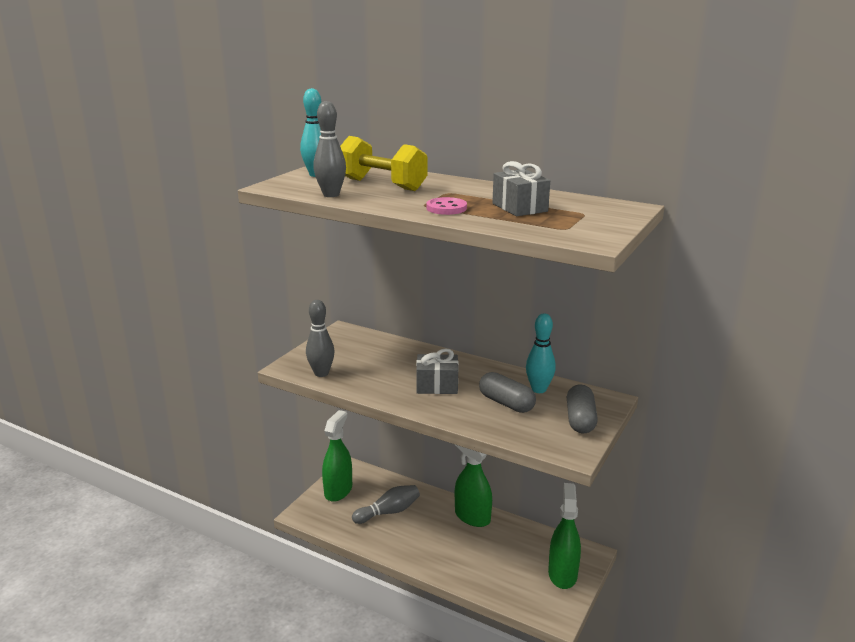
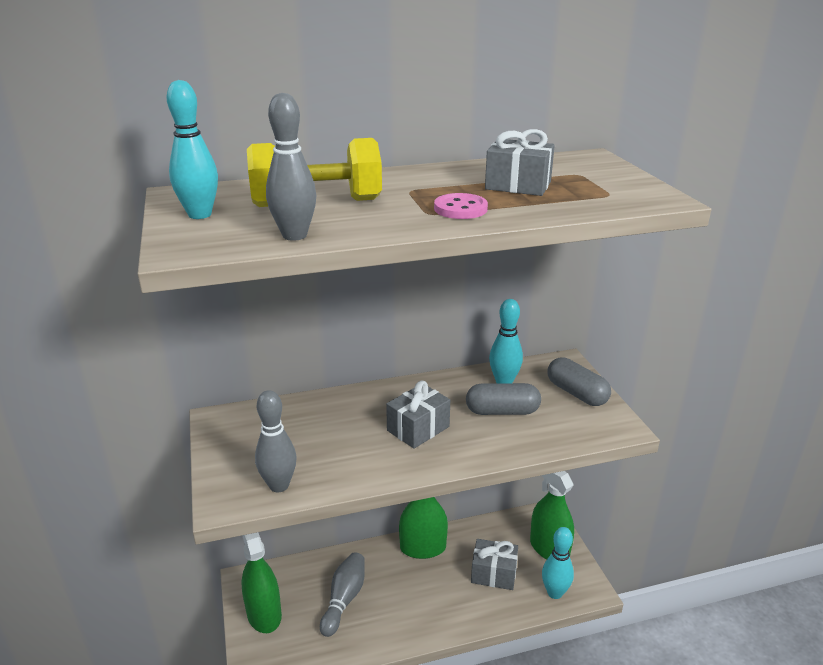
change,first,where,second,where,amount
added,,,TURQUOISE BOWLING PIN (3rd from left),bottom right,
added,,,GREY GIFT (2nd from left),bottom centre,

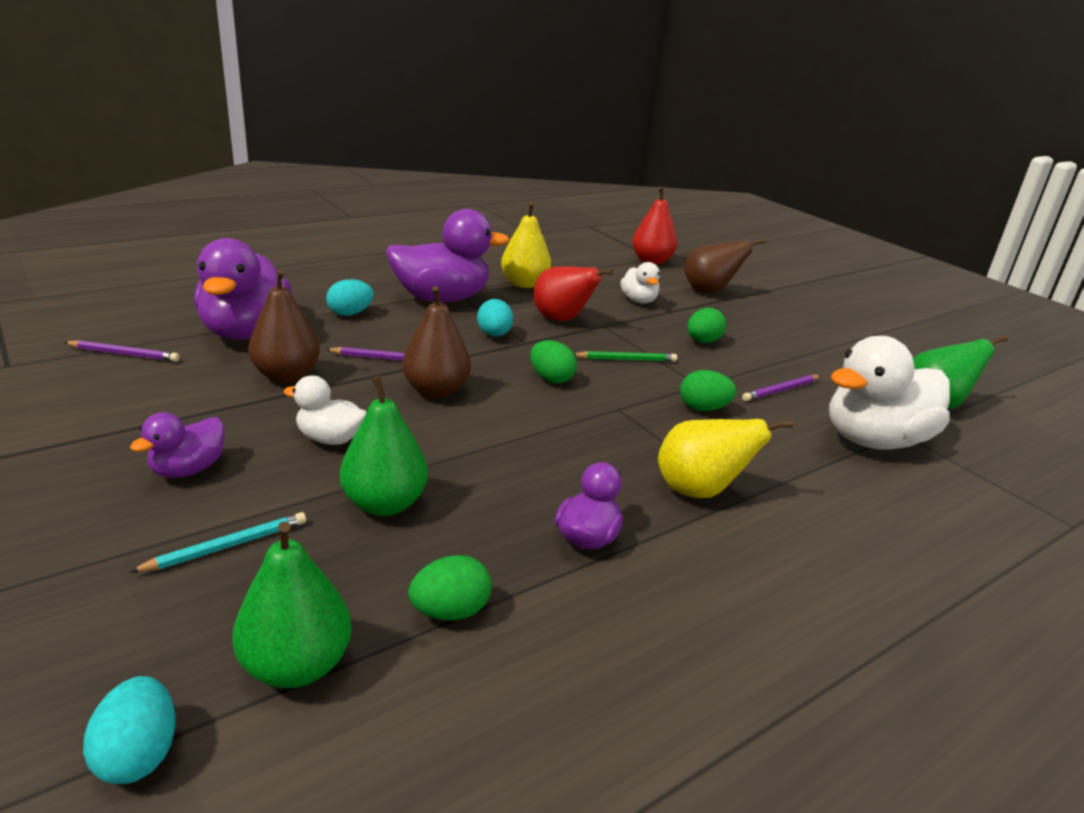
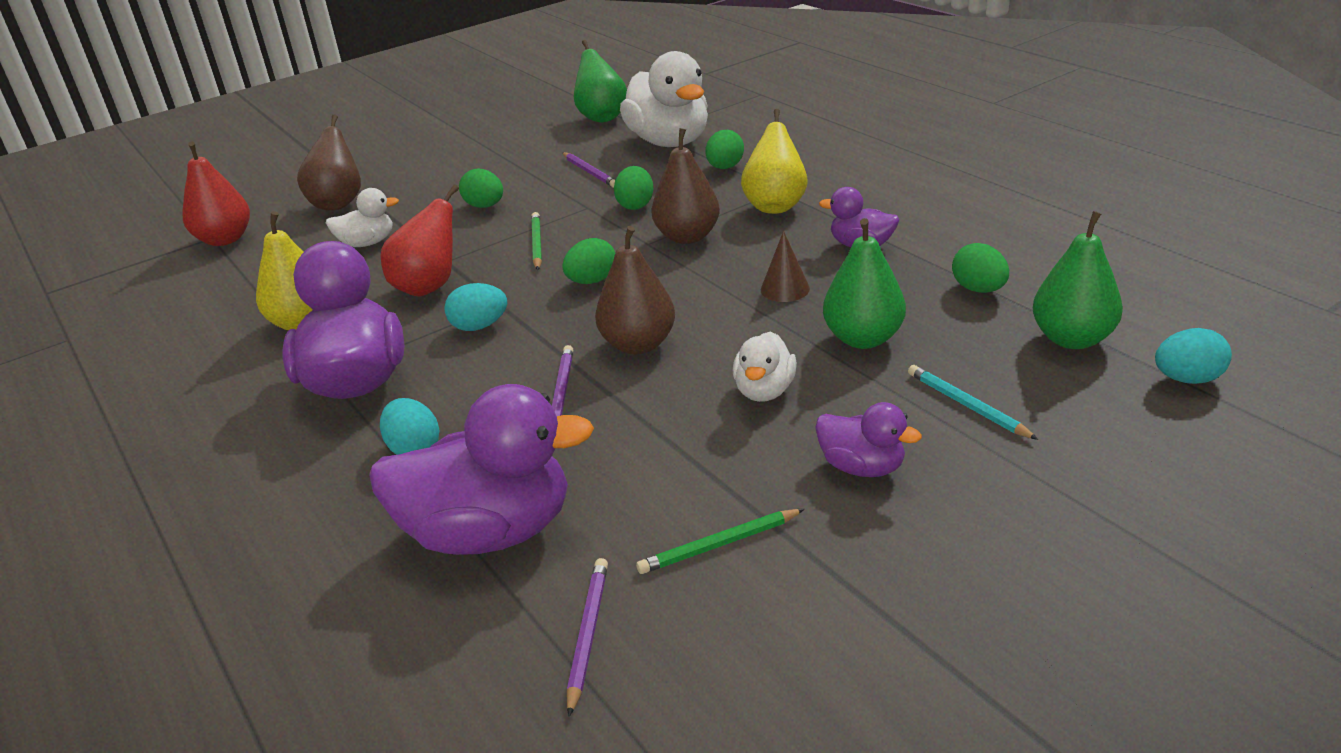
change,first,where,second,where,amount
moved,BROWN PEAR (1st from left in the first image),middle left,BROWN PEAR (3rd from left),top centre,
added,,,GREEN EGG (4th from left),top centre,
added,,,BROWN CONE,centre,
added,,,GREEN PENCIL (2nd from left),bottom centre,

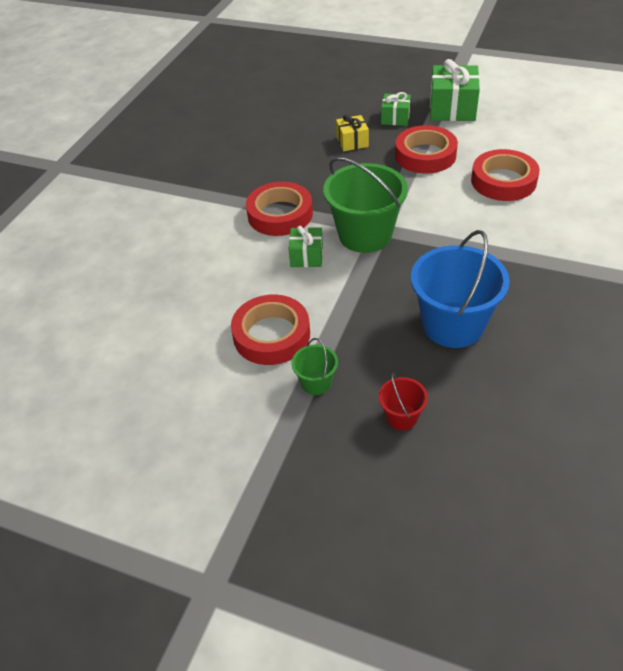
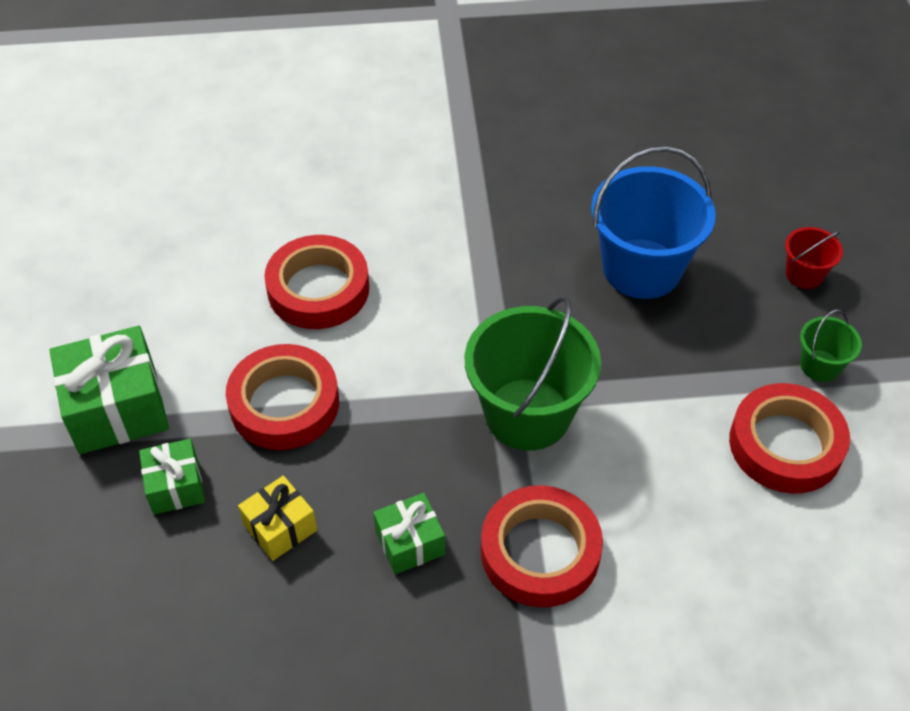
change,first,where,second,where,amount
moved,GREEN GIFT (1st from left in the first image),centre,GREEN GIFT (3rd from left),bottom centre,

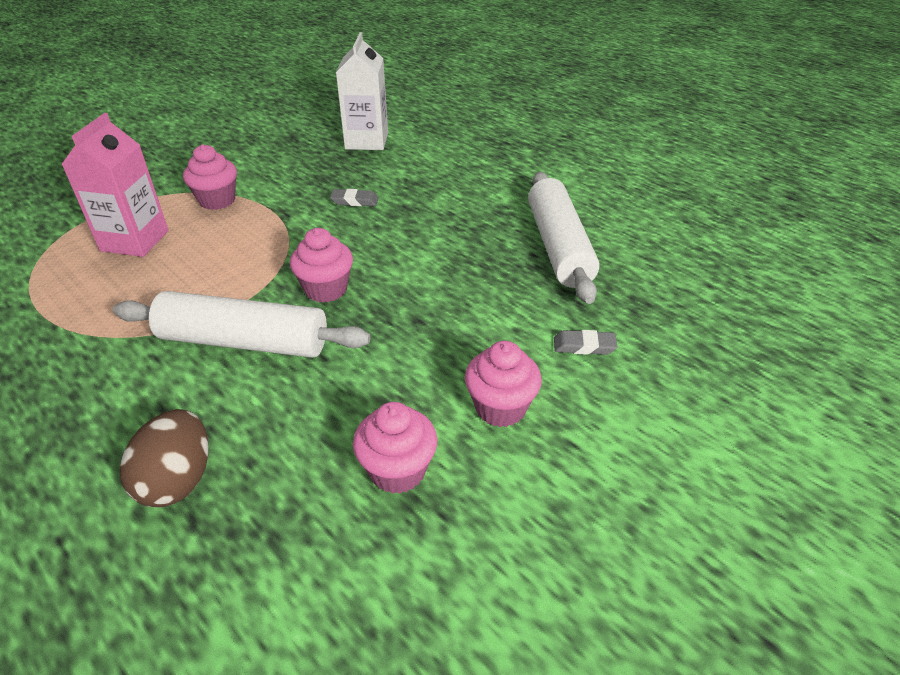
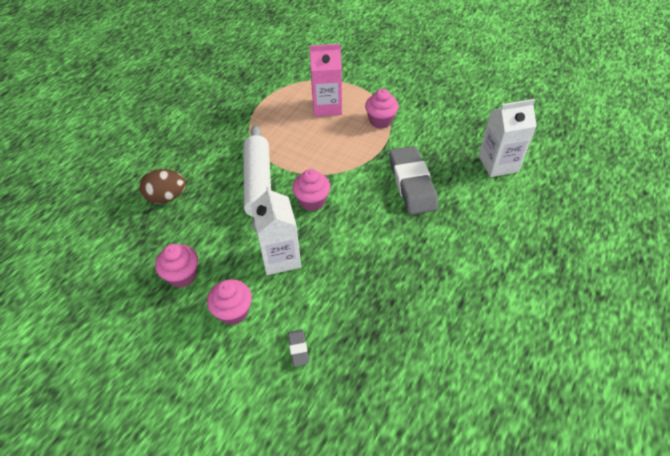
change,first,where,second,where,amount
removed,WHITE ROLLING PIN (2nd from left),centre,,,
resized,GREY ERASER (1st from left in the first image),top centre,GREY ERASER (2nd from left),centre,x2.37
added,,,WHITE CARTON (1st from left),centre,

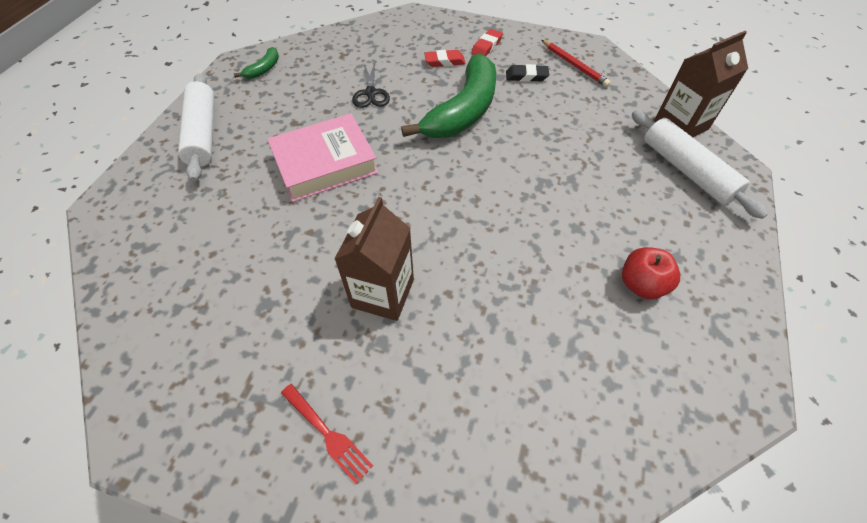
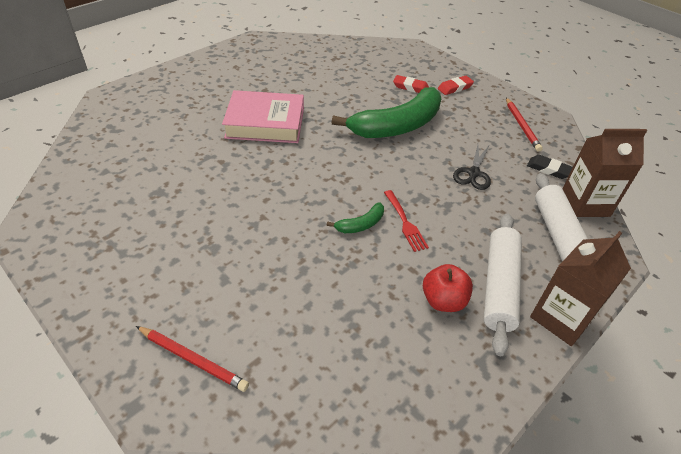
change,first,where,second,where,amount
moved,GREEN BANANA (1st from left),top left,,centre,
moved,BLACK SCISSORS,top centre,,middle right,
moved,BLACK ERASER,top centre,,middle right,
moved,WHITE ROLLING PIN (1st from left),top left,,middle right,
moved,BROWN CARTON (1st from left),centre,,middle right,
moved,RED FORK,bottom centre,,centre,
added,,,RED PENCIL (1st from left),bottom left,

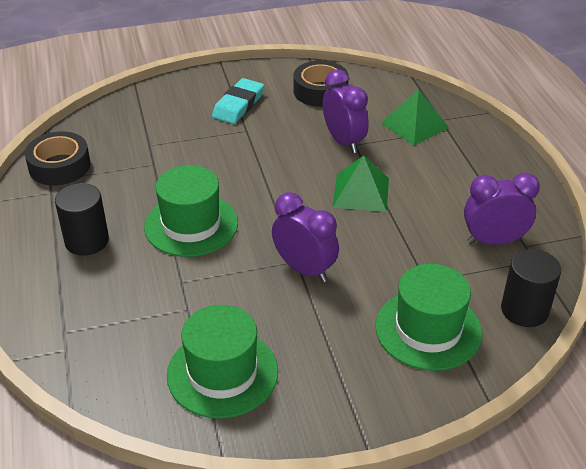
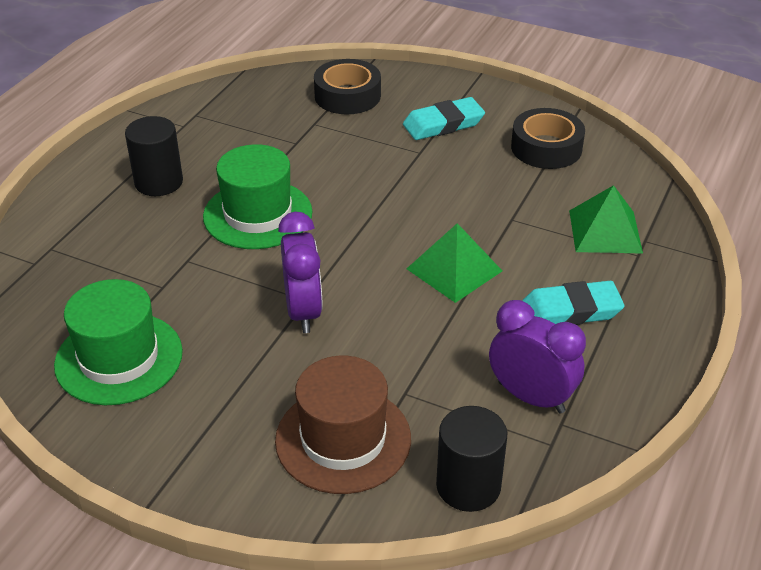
change,first,where,second,where,amount
removed,PURPLE CLOCK (2nd from left),top centre,,,
moved,BLACK TAPE (1st from left),middle left,,top centre,
recoloured,GREEN HAT (3rd from left),bottom right,BROWN HAT,bottom centre,
added,,,TURQUOISE ERASER (2nd from left),middle right,

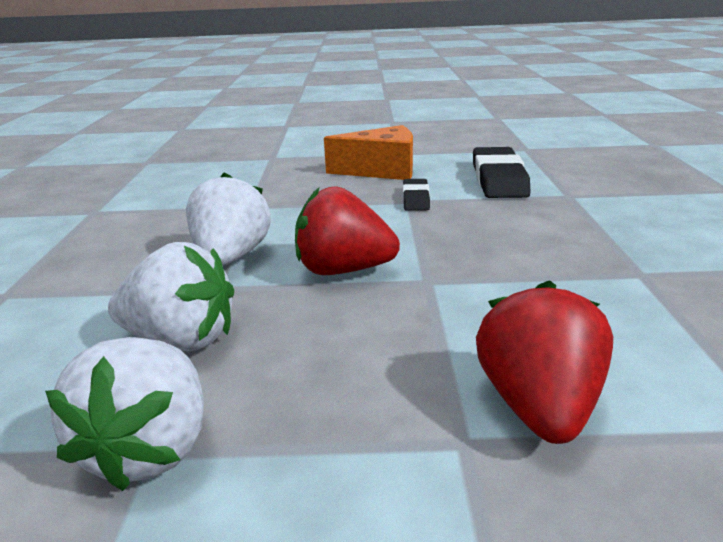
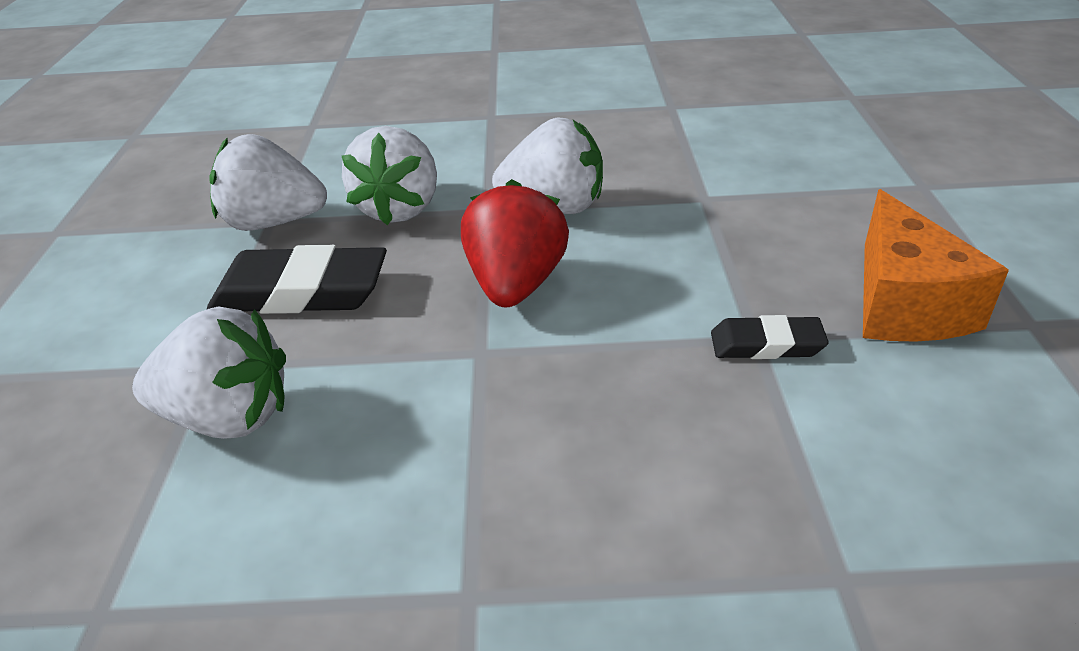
change,first,where,second,where,amount
moved,BLACK ERASER (2nd from left in the first image),top right,BLACK ERASER (1st from left),middle left,
recoloured,RED STRAWBERRY (2nd from left),bottom right,WHITE STRAWBERRY (1st from left),middle left,

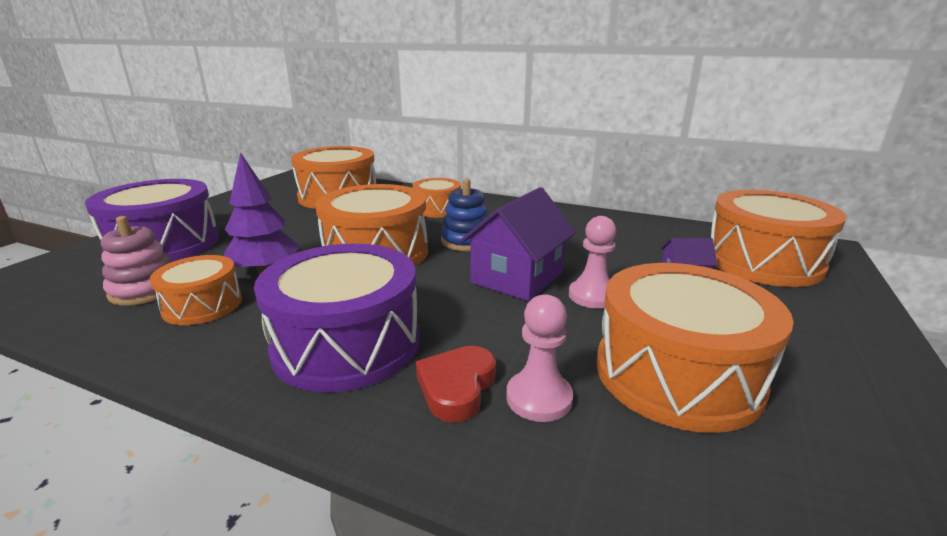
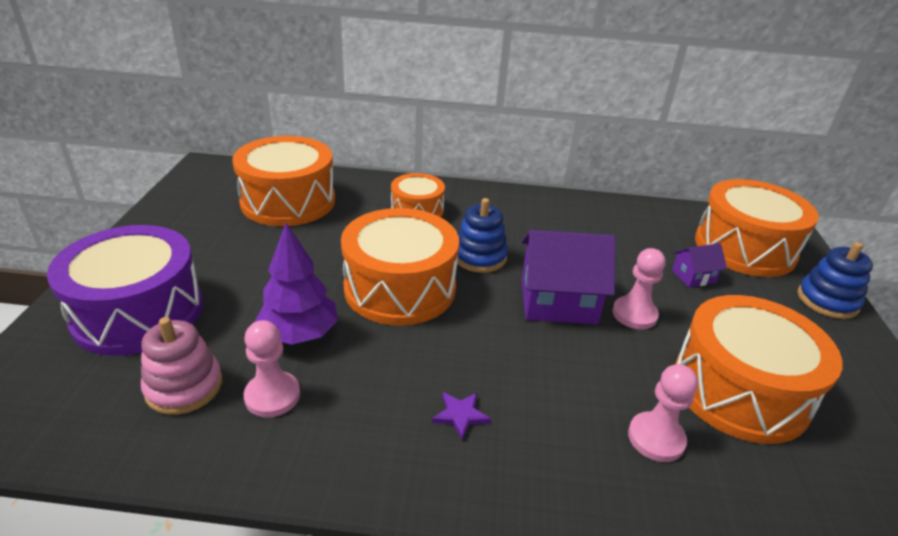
change,first,where,second,where,amount
turned,PURPLE HOUSE (1st from left),centre,,centre,75 degrees clockwise
replaced,PURPLE DRUM (2nd from left),centre,PURPLE STAR,bottom centre,
replaced,ORANGE DRUM (1st from left),middle left,PINK PAWN (1st from left),bottom left,
removed,RED HEART,bottom centre,,,
added,,,BLUE STACKING TOY (2nd from left),middle right,

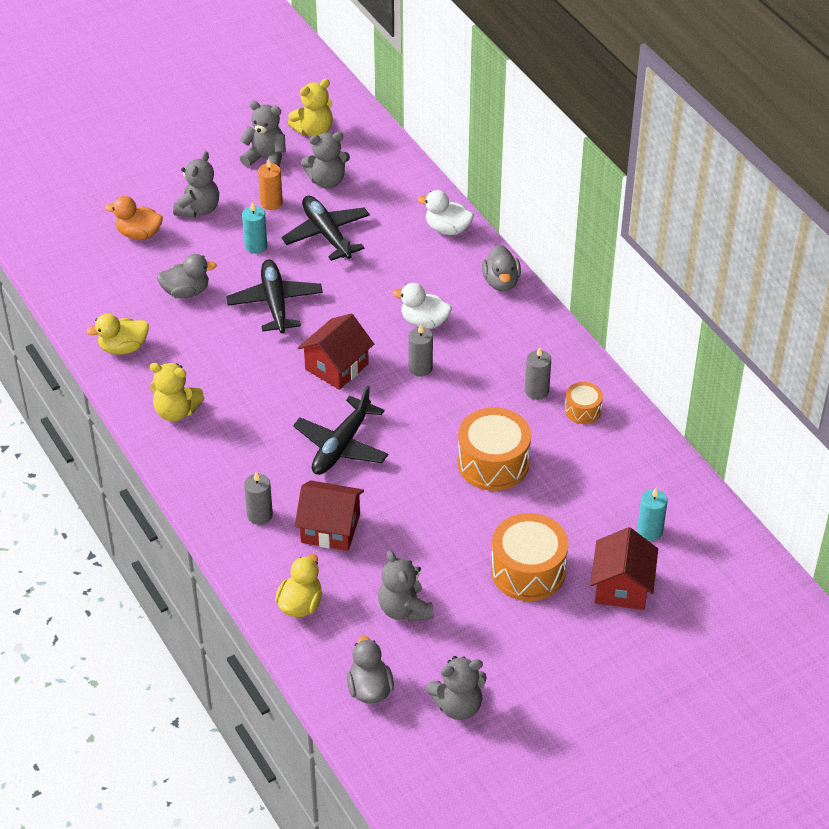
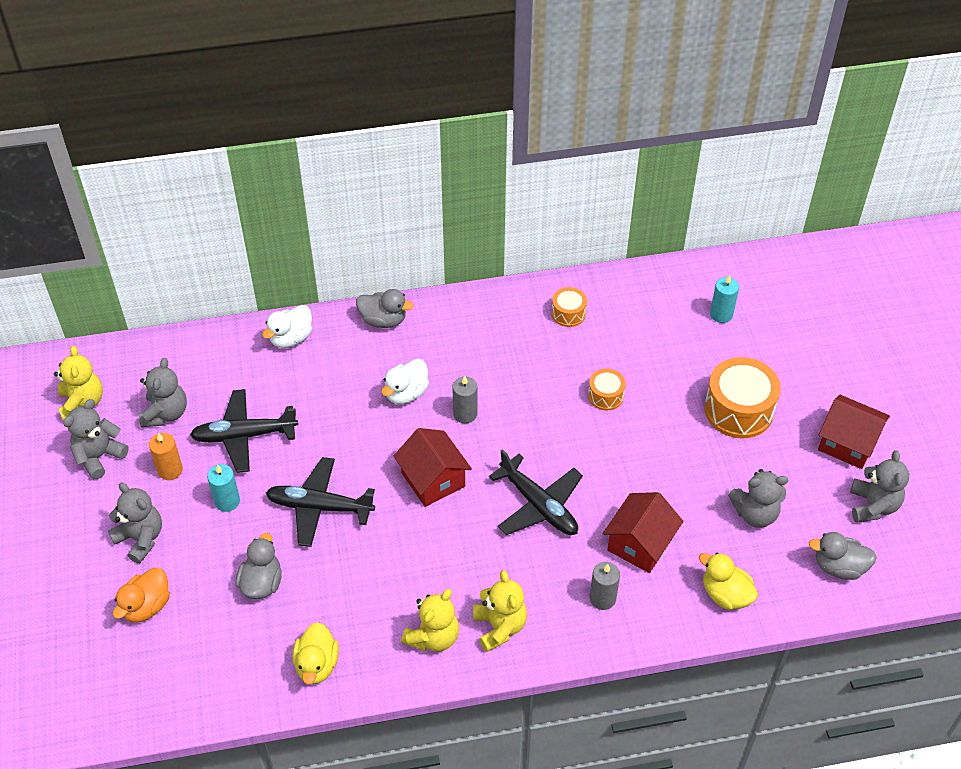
change,first,where,second,where,amount
removed,GREY CANDLE (3rd from left),centre,,,
resized,ORANGE DRUM (1st from left in the first image),centre,ORANGE DRUM (2nd from left),centre,x0.52
moved,RED HOUSE (3rd from left),bottom right,,middle right,
added,,,YELLOW TEDDY BEAR (3rd from left),bottom centre,

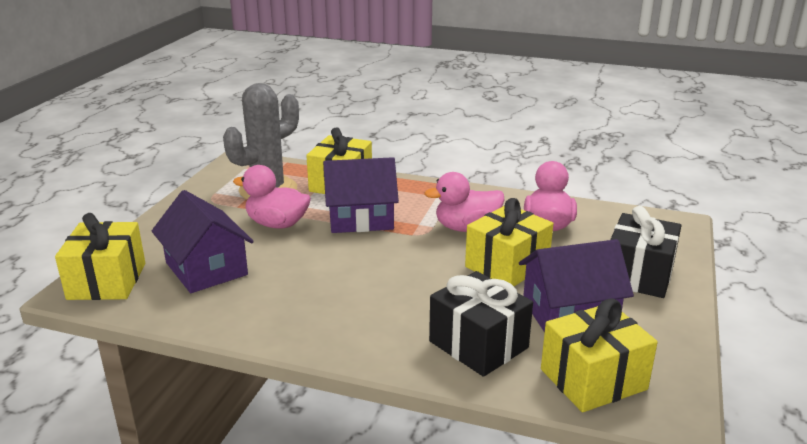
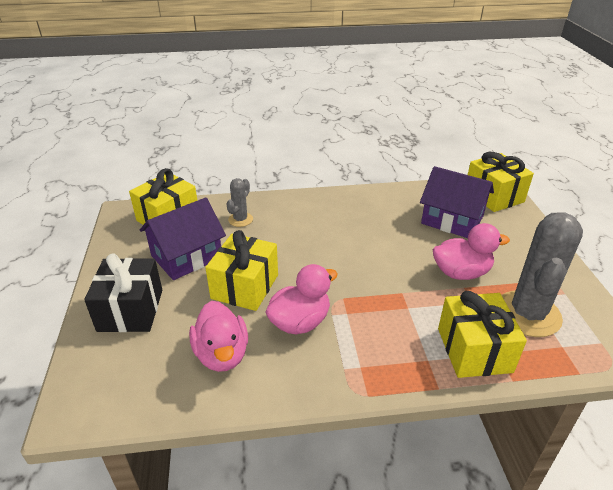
change,first,where,second,where,amount
removed,PURPLE HOUSE (2nd from left),centre,,,
replaced,BLACK GIFT (1st from left),bottom centre,GREY CACTUS (1st from left),centre,

